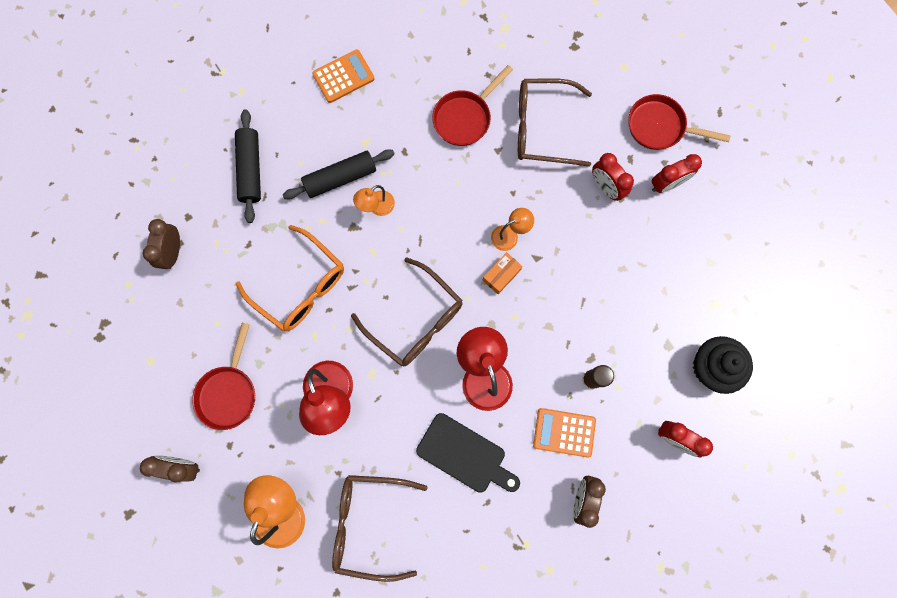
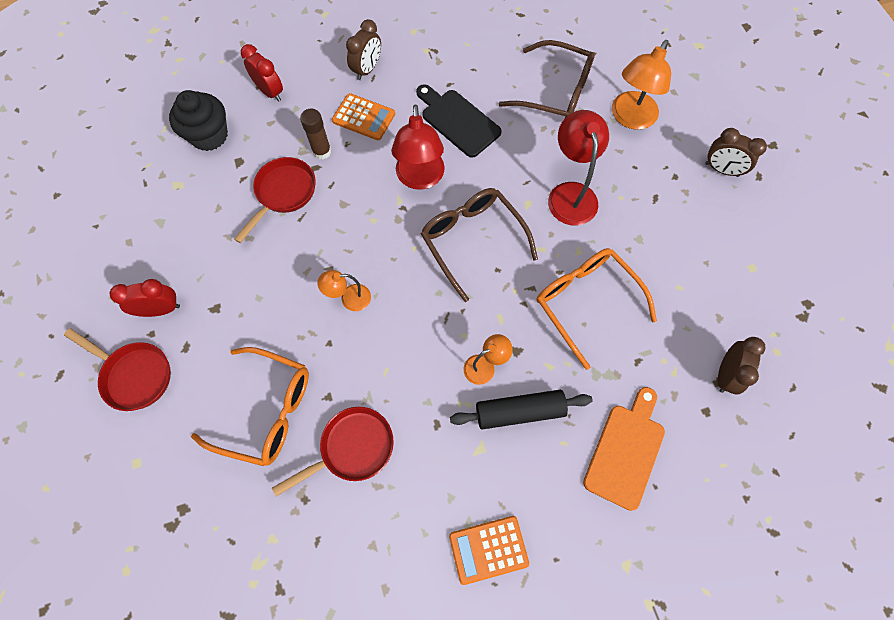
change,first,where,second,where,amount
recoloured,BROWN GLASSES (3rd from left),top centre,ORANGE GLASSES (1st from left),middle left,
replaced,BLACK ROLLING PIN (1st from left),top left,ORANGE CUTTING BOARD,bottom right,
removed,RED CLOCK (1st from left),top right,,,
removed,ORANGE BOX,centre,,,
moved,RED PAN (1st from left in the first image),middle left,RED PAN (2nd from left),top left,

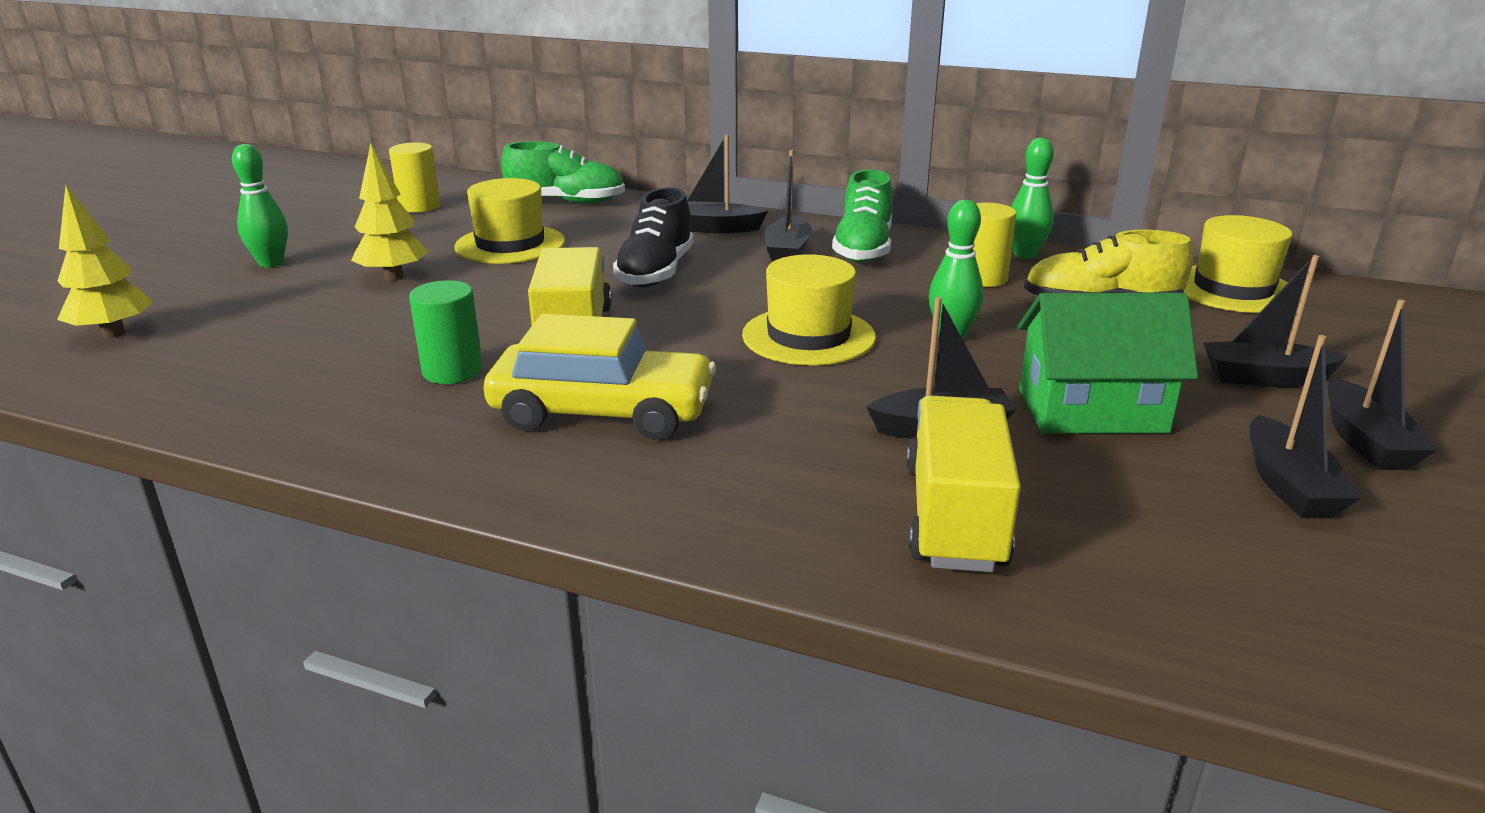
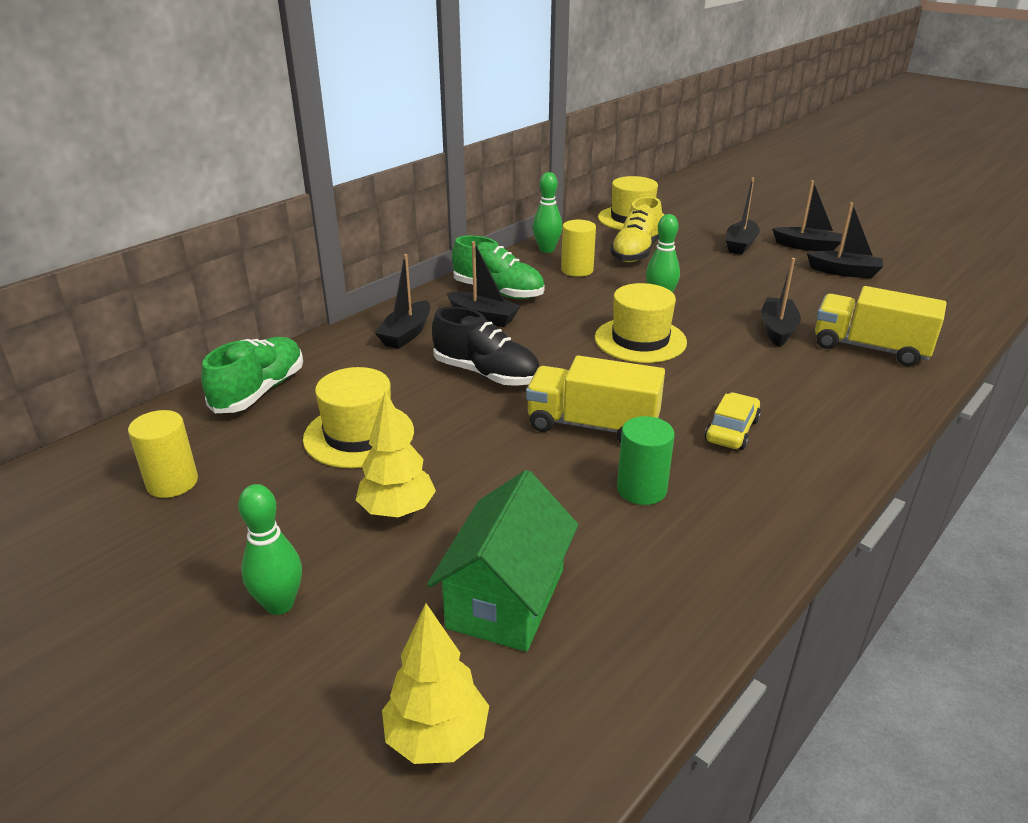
change,first,where,second,where,amount
moved,GREEN HOUSE,middle right,,bottom centre,
resized,YELLOW CAR,centre,,middle right,x0.54

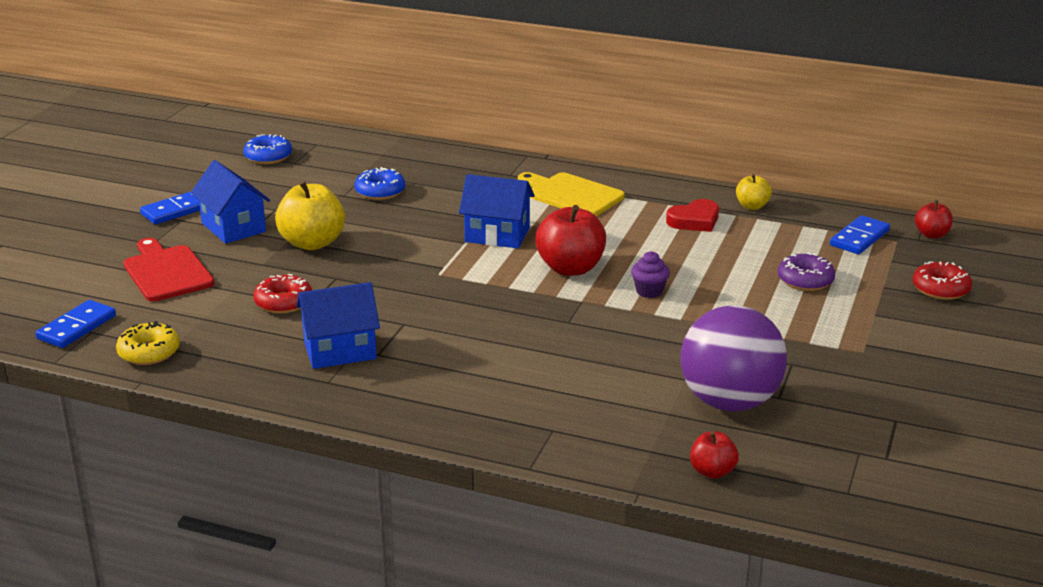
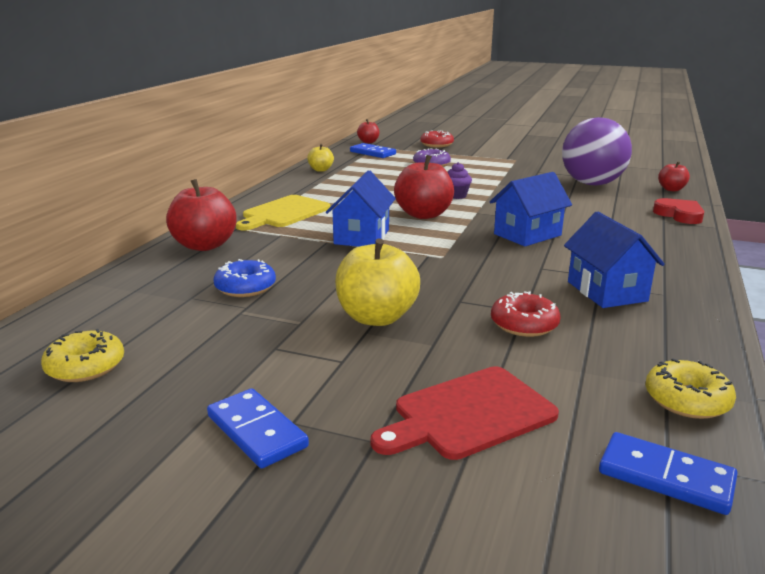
change,first,where,second,where,amount
recoloured,BLUE DONUT (1st from left),top left,YELLOW DONUT (1st from left),middle left,
moved,BLUE HOUSE (1st from left in the first image),middle left,BLUE HOUSE (2nd from left),middle right,
moved,RED HEART,centre,,middle right,
added,,,RED APPLE (1st from left),middle left,

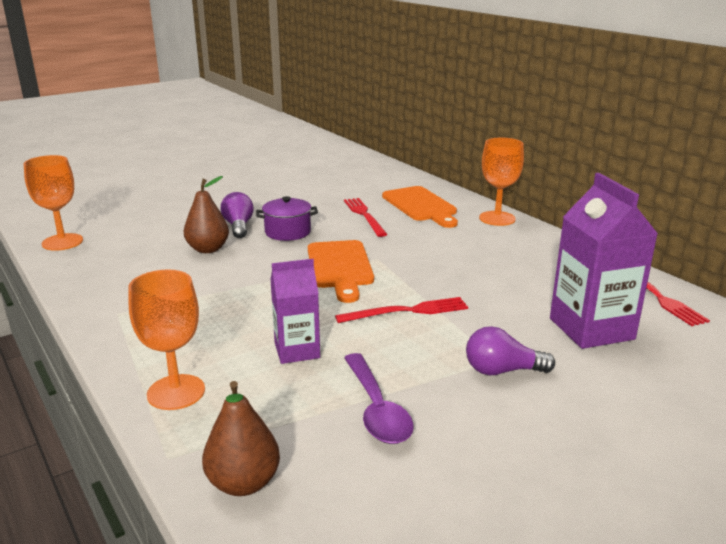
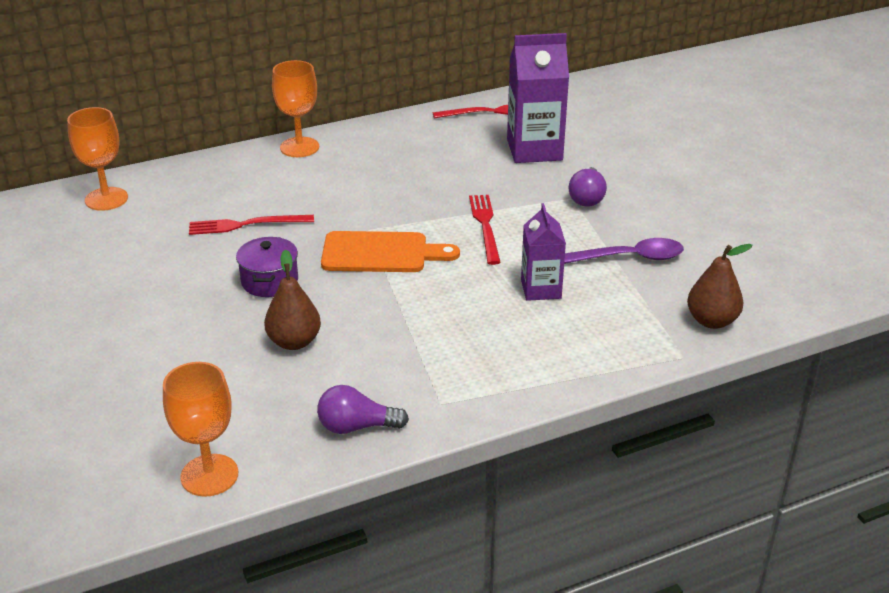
change,first,where,second,where,amount
removed,ORANGE CUTTING BOARD (2nd from left),centre,,,
moved,PURPLE LIGHT BULB (1st from left),middle left,,bottom centre,
moved,ORANGE GOBLET (2nd from left in the first image),middle left,ORANGE GOBLET (1st from left),top left,

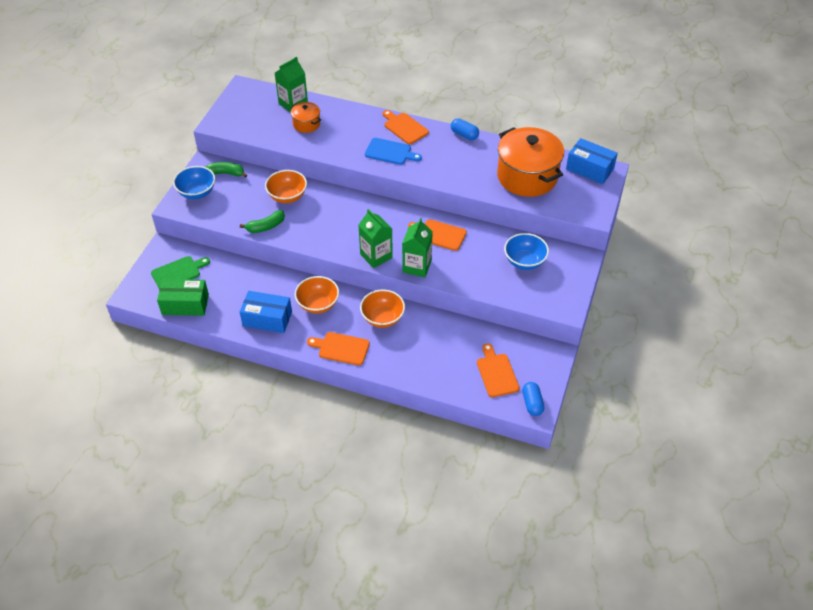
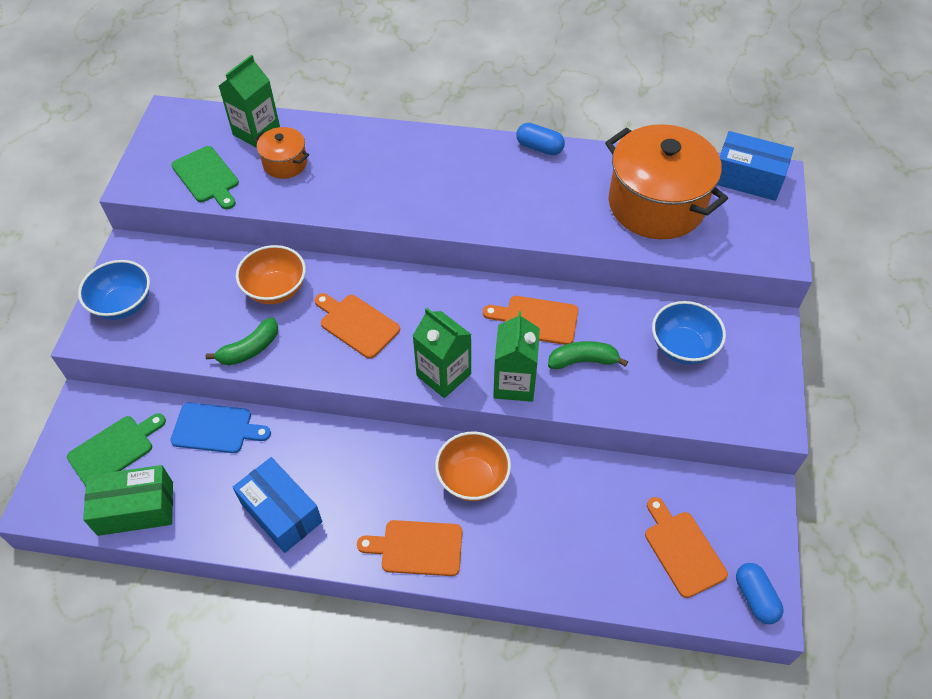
change,first,where,second,where,amount
moved,ORANGE CUTTING BOARD (2nd from left in the first image),top centre,ORANGE CUTTING BOARD (1st from left),centre,
moved,BLUE CUTTING BOARD,top centre,,middle left,
moved,GREEN BANANA (1st from left in the first image),top left,GREEN BANANA (2nd from left),centre,
removed,ORANGE BOWL (2nd from left),centre,,,
turned,BLUE BOX (1st from left),middle left,,bottom left,45 degrees clockwise
added,,,GREEN CUTTING BOARD (2nd from left),top left,

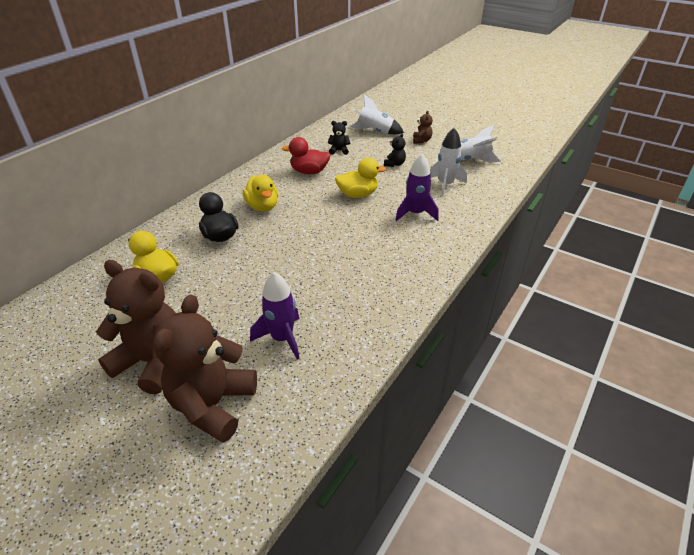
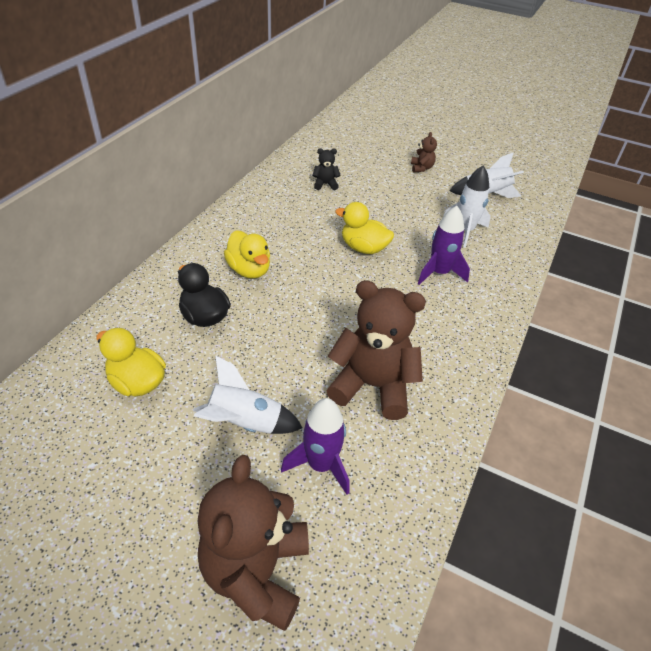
change,first,where,second,where,amount
moved,WHITE ROCKET (1st from left),top centre,,centre,
removed,BLACK TEDDY BEAR (2nd from left),top centre,,,
removed,RED DUCK,top centre,,,
turned,YELLOW DUCK (3rd from left),top centre,,centre,135 degrees counterclockwise
moved,BROWN TEDDY BEAR (1st from left in the first image),middle left,BROWN TEDDY BEAR (2nd from left),centre,

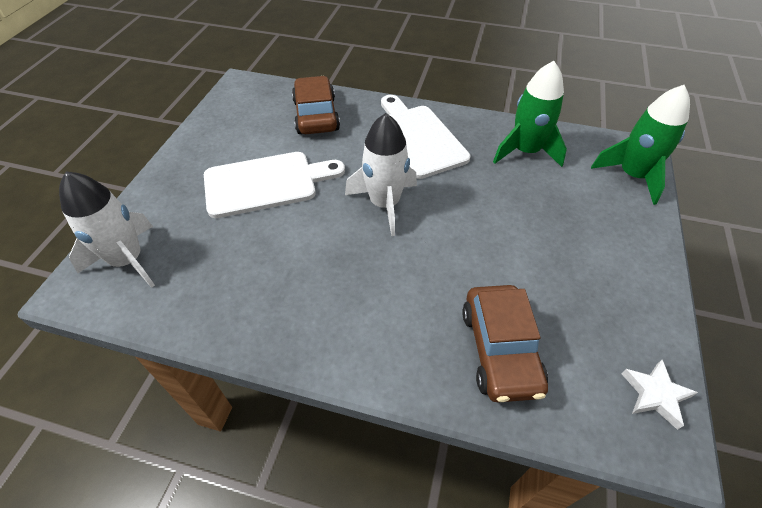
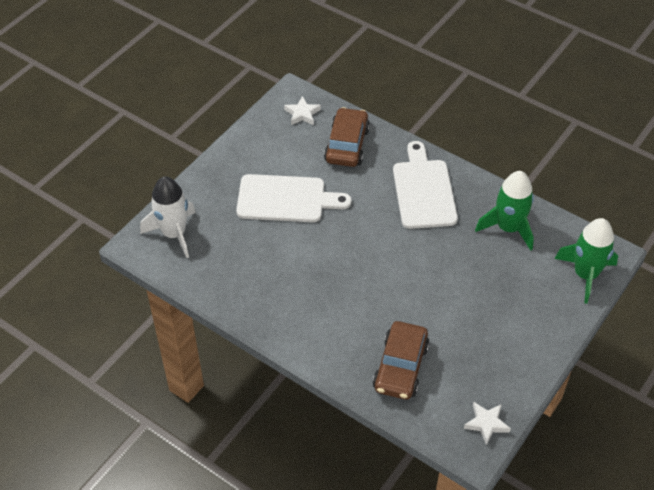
change,first,where,second,where,amount
removed,WHITE ROCKET (2nd from left),centre,,,
added,,,WHITE STAR (1st from left),top centre,

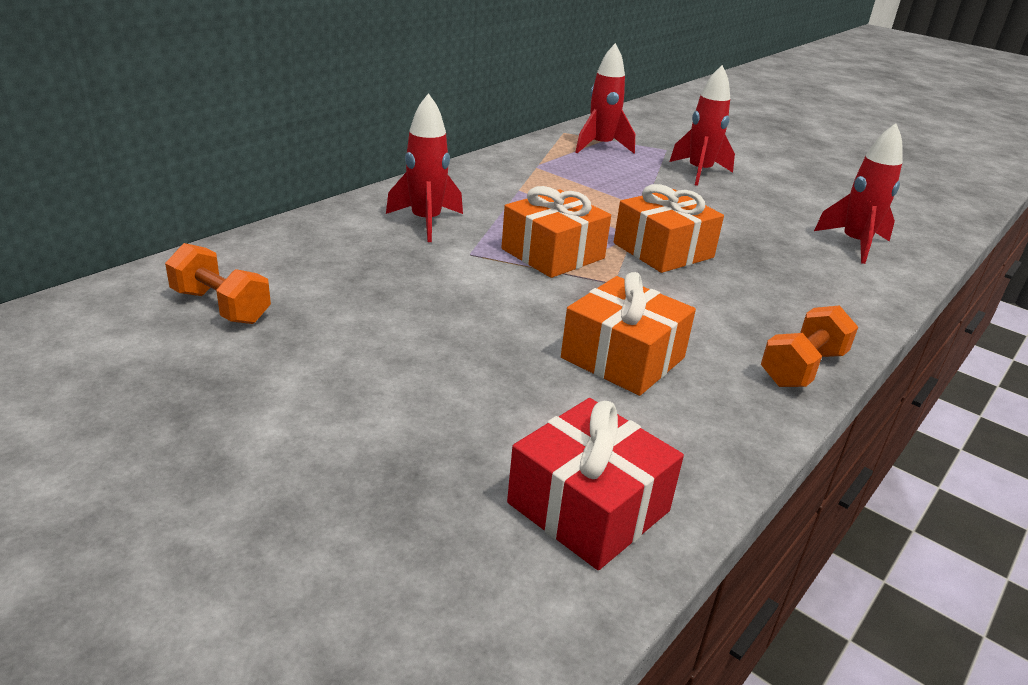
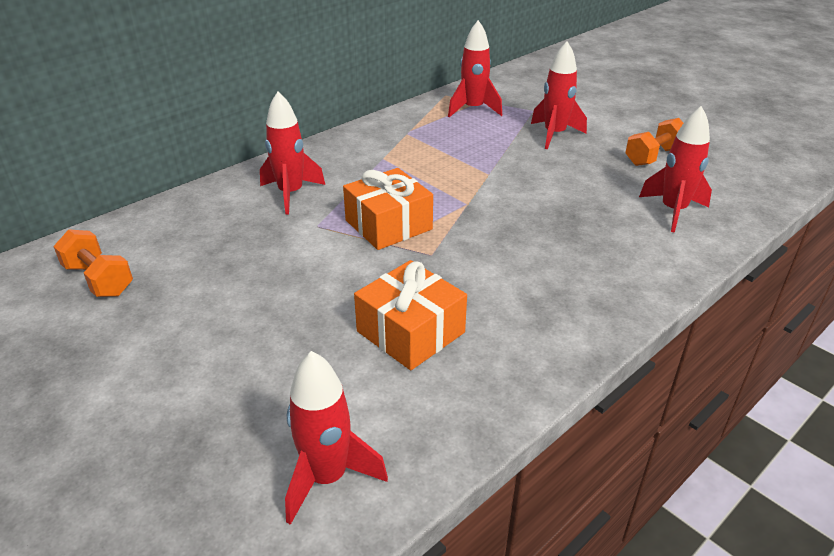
change,first,where,second,where,amount
removed,ORANGE GIFT (3rd from left),top centre,,,
moved,ORANGE DUMBBELL (2nd from left),middle right,,top right,
replaced,RED GIFT,bottom centre,RED ROCKET (2nd from left),bottom centre,

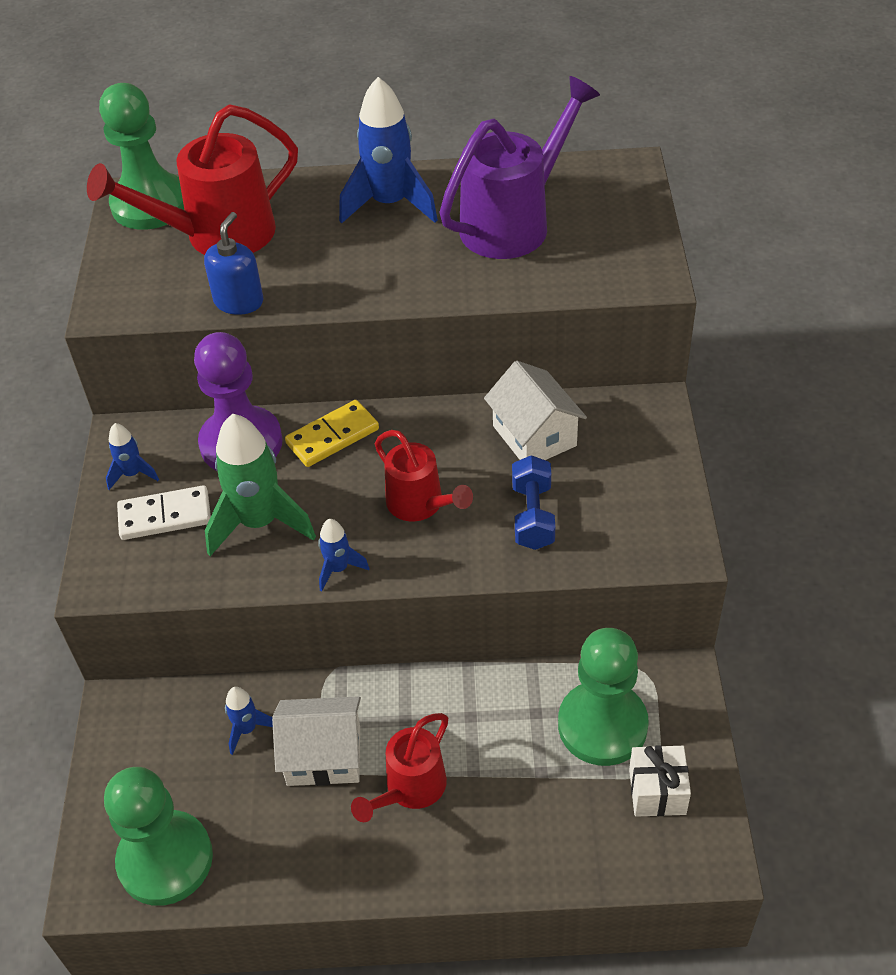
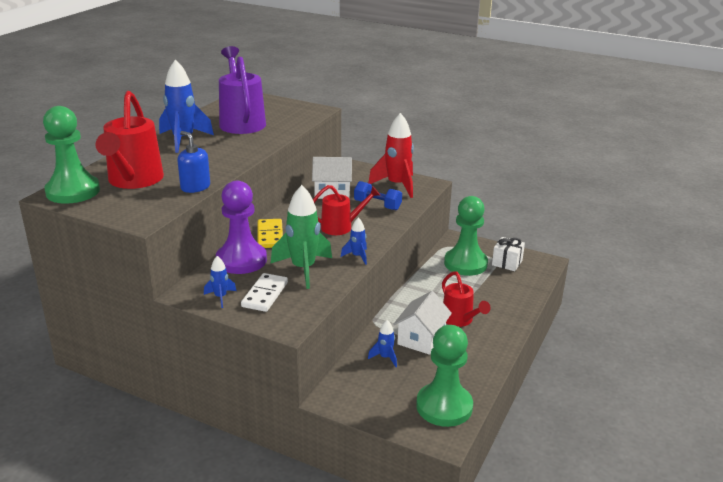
change,first,where,second,where,amount
added,,,RED ROCKET,top centre,

